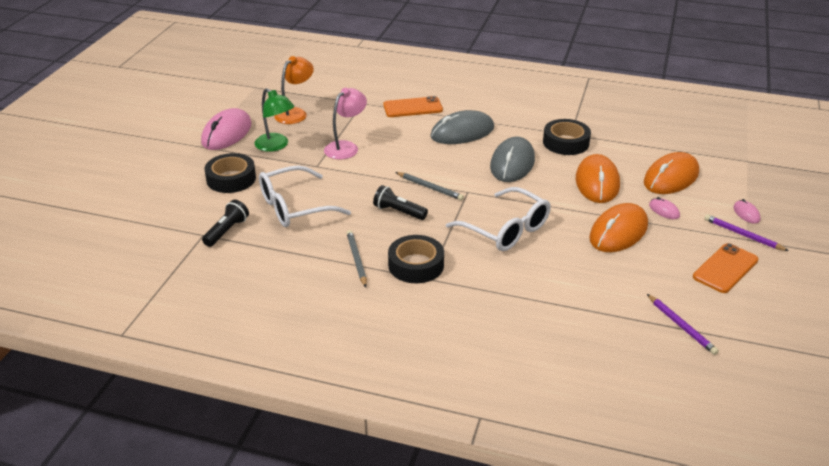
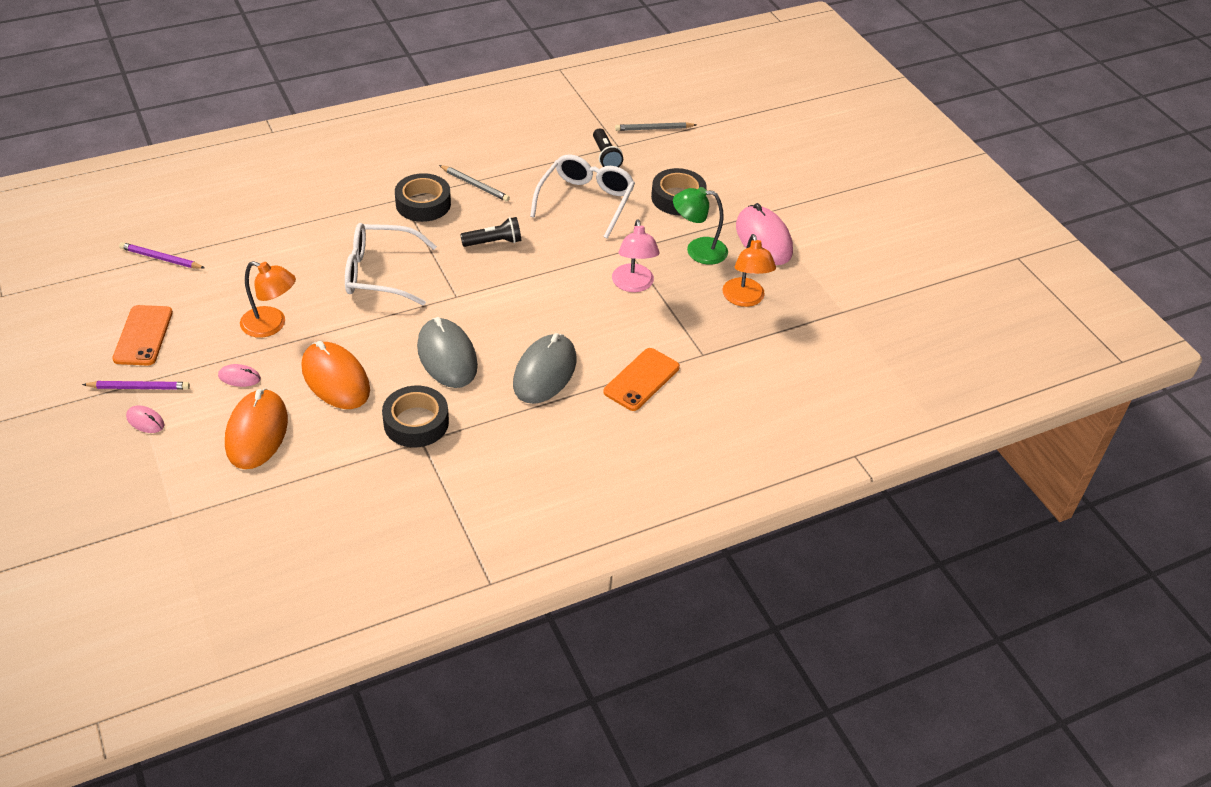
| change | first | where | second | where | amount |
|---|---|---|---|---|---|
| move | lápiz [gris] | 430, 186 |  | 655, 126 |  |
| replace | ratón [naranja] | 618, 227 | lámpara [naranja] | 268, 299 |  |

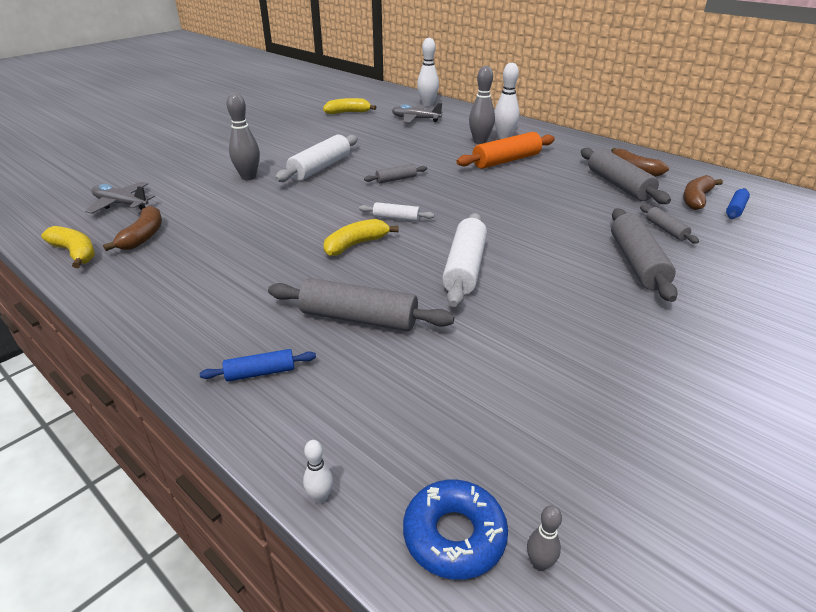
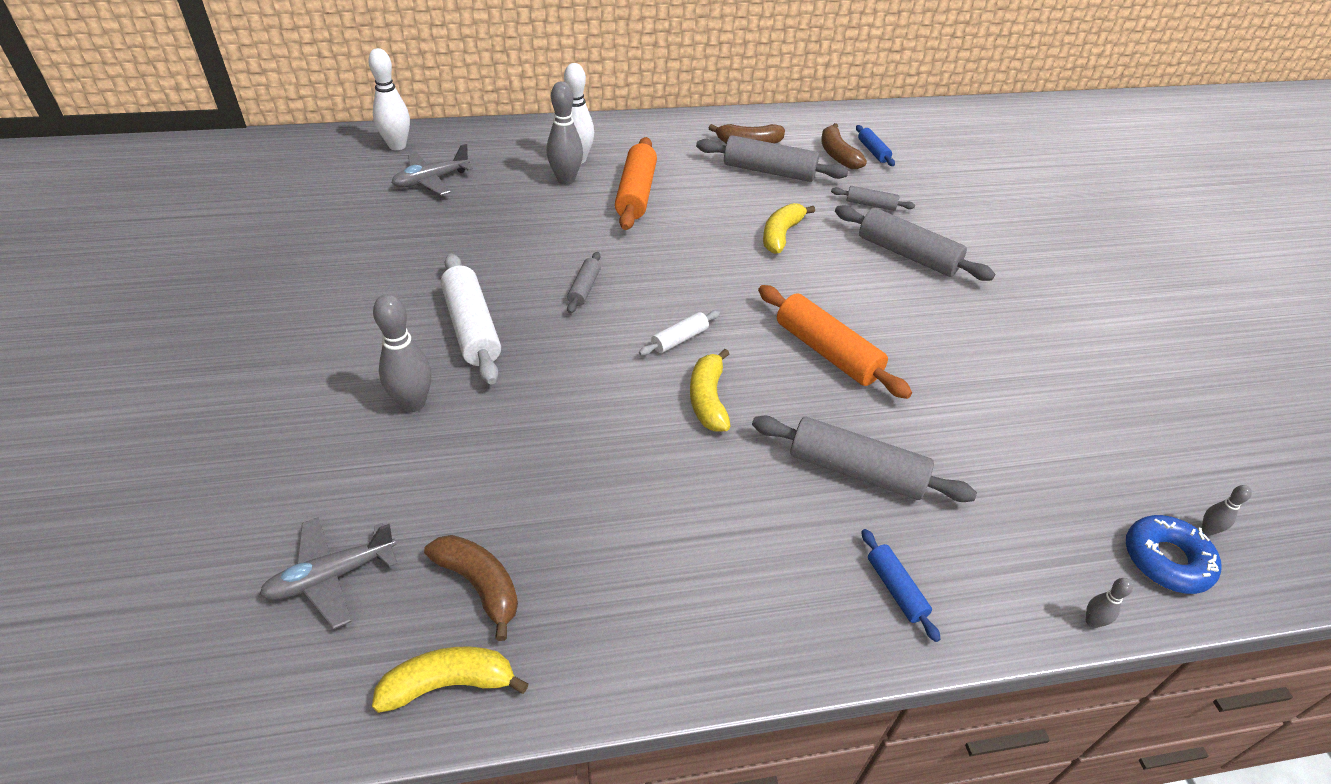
| change | first | where | second | where | amount |
|---|---|---|---|---|---|
| move | plátano [amarillo] | 349, 106 |  | 789, 228 |  |
| recolor | bolo [blanco] | 318, 471 | bolo [gris] | 1109, 603 |  |
| recolor | rodillo [blanco] | 464, 260 | rodillo [naranja] | 835, 342 |  |
| rotate | rodillo [azul] | 257, 365 |  | 901, 585 | 45 degrees counterclockwise |
| rotate | rodillo [gris] | 361, 304 |  | 864, 458 | 60 degrees clockwise |

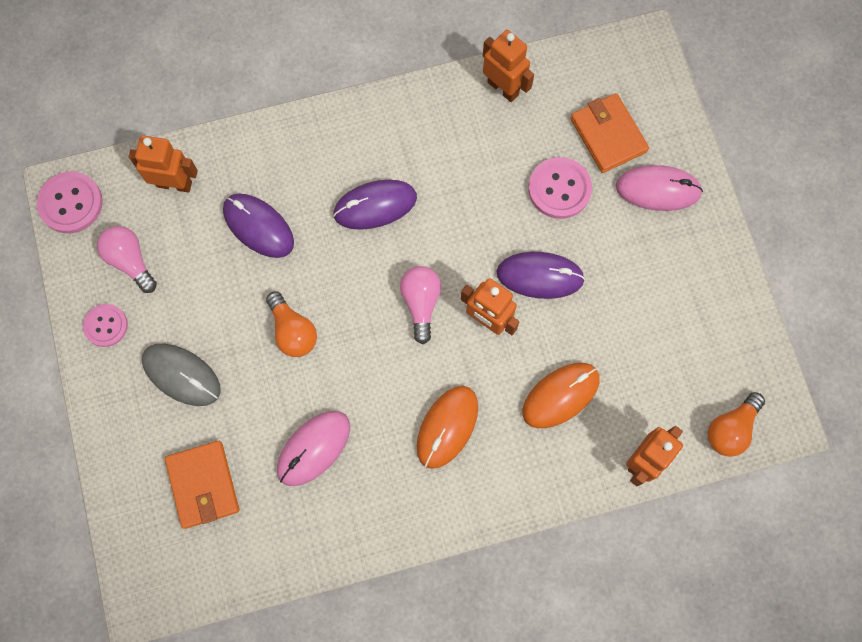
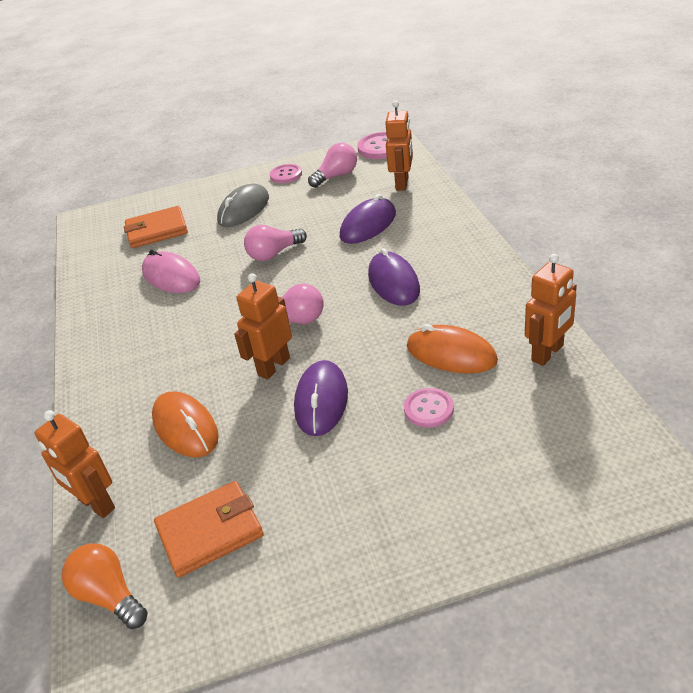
| change | first | where | second | where | amount |
|---|---|---|---|---|---|
| delete | ratón [rosa] | 659, 188 |  |  |  |
| move | ratón [naranja] | 447, 427 |  | 452, 348 |  |
| move | cartera [naranja] | 609, 133 |  | 209, 529 |  |
| recolor | bombilla [naranja] | 291, 324 | bombilla [rosa] | 275, 243 |  |
| resize | botón [rosa] | 560, 188 |  | 429, 408 | x0.66 |

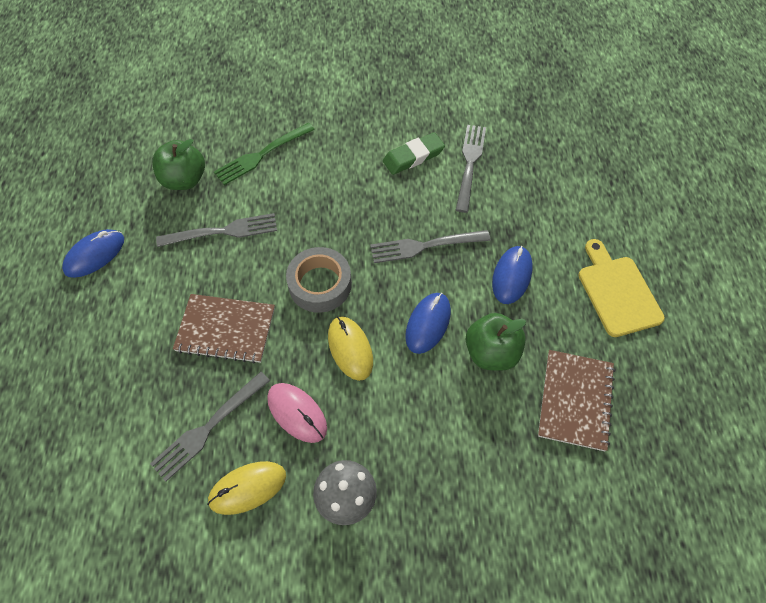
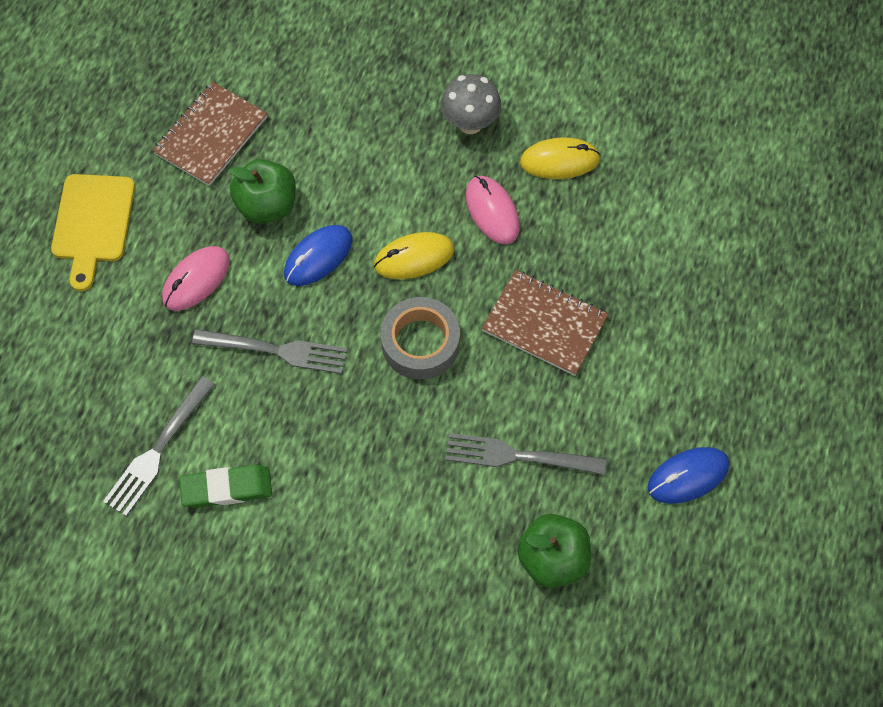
| change | first | where | second | where | amount |
|---|---|---|---|---|---|
| delete | tenedor [gris] | 210, 427 |  |  |  |
| delete | tenedor [verde] | 264, 154 |  |  |  |
| recolor | ratón [azul] | 512, 275 | ratón [rosa] | 196, 278 |  |
| rotate | ratón [amarillo] | 350, 348 |  | 414, 255 | 75 degrees clockwise |

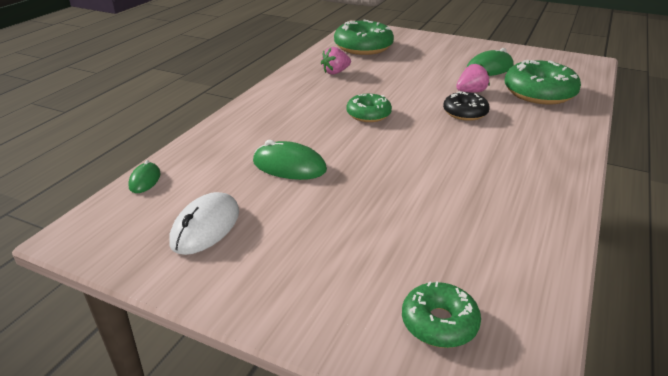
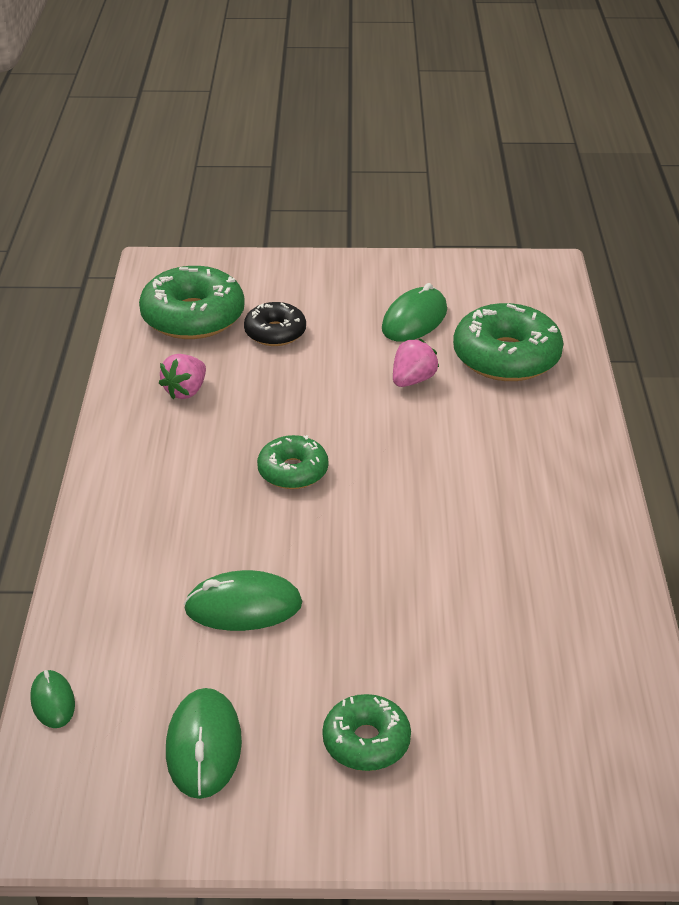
| change | first | where | second | where | amount |
|---|---|---|---|---|---|
| move | rosquilla [verde] | 441, 314 |  | 366, 732 |  |
| move | rosquilla [negro] | 466, 106 |  | 275, 324 |  |
| recolor | ratón [blanco] | 204, 223 | ratón [verde] | 204, 743 |  |

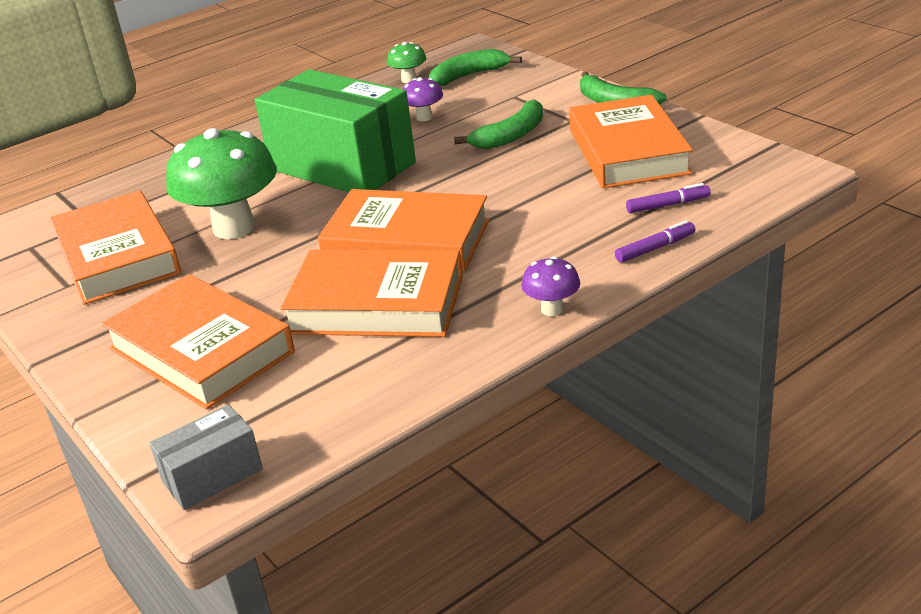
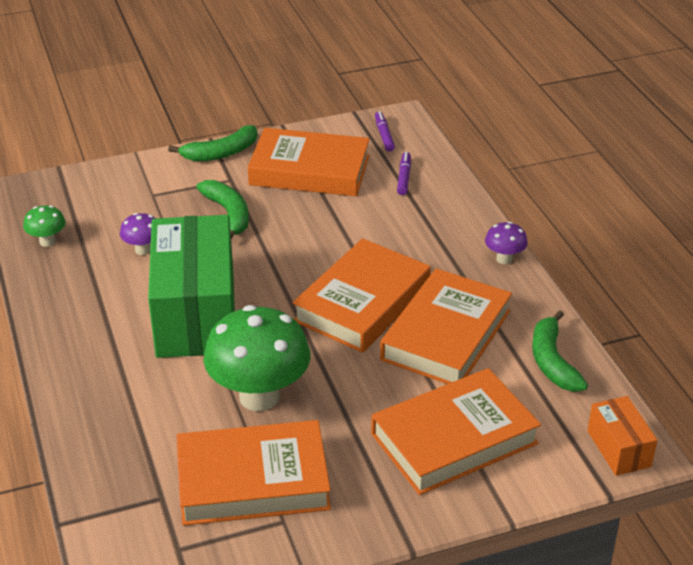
| change | first | where | second | where | amount |
|---|---|---|---|---|---|
| move | plátano [verde] | 475, 67 |  | 560, 351 |  |
| move | rotulador [morado] | 655, 241 |  | 385, 131 |  |
| recolor | caja [gris] | 206, 457 | caja [naranja] | 622, 436 |  |
| rotate | caja [verde] | 335, 130 |  | 191, 286 | 60 degrees counterclockwise |

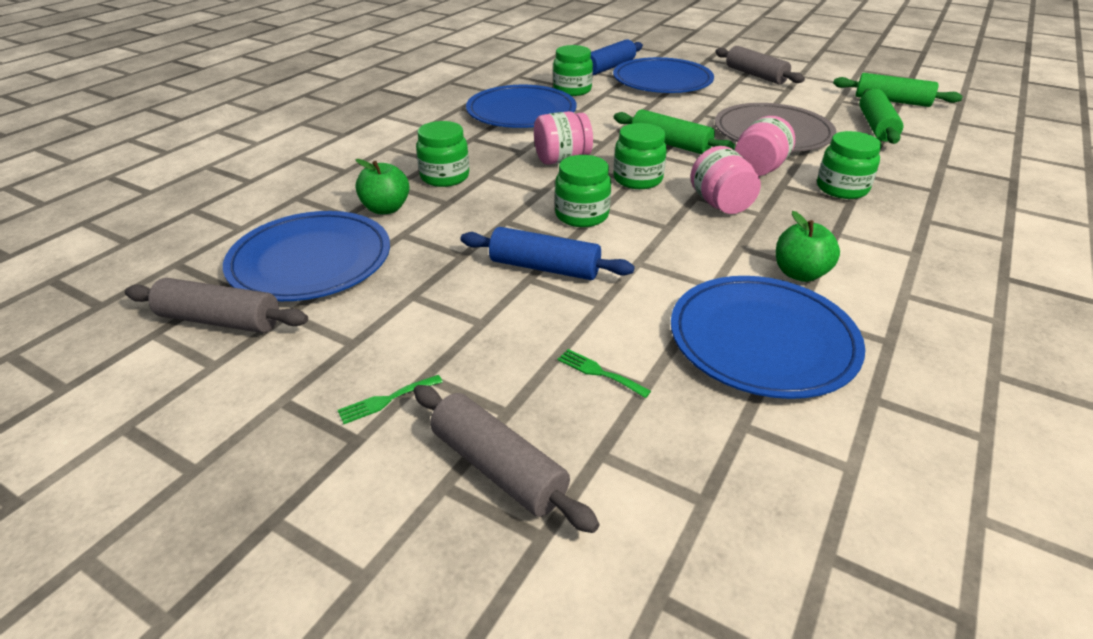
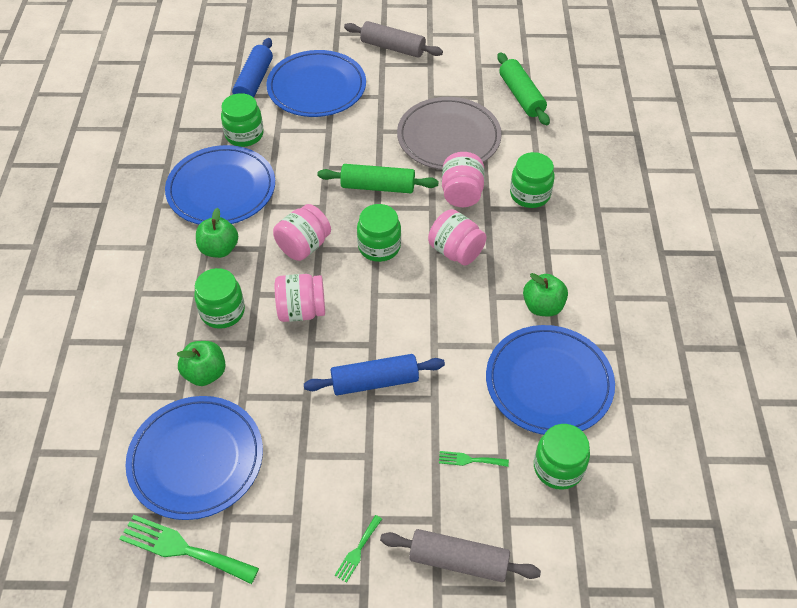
| change | first | where | second | where | amount |
|---|---|---|---|---|---|
| delete | rodillo [verde] | 898, 90 |  |  |  |
| insert |  |  | manzana [verde] | 217, 233 |  |
| insert |  |  | tarro [rosa] | 300, 298 |  |
| move | tarro [verde] | 583, 191 |  | 562, 457 |  |
| replace | rodillo [gris] | 216, 305 | tenedor [verde] | 189, 549 |  |

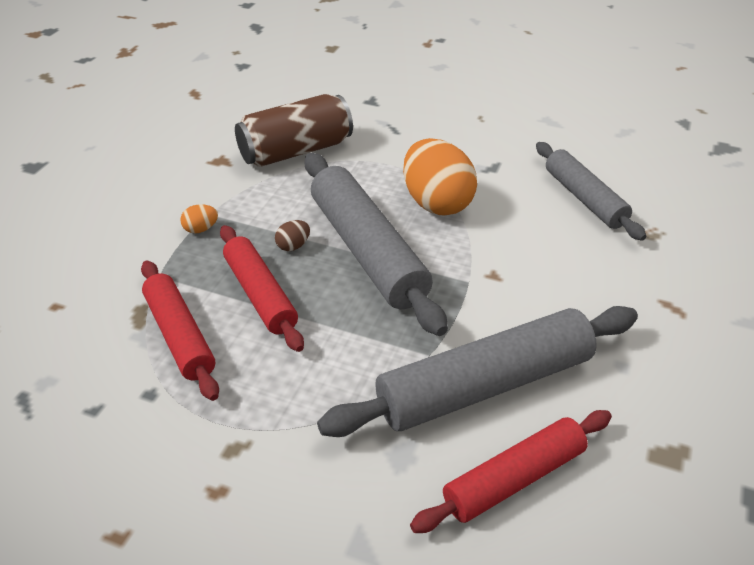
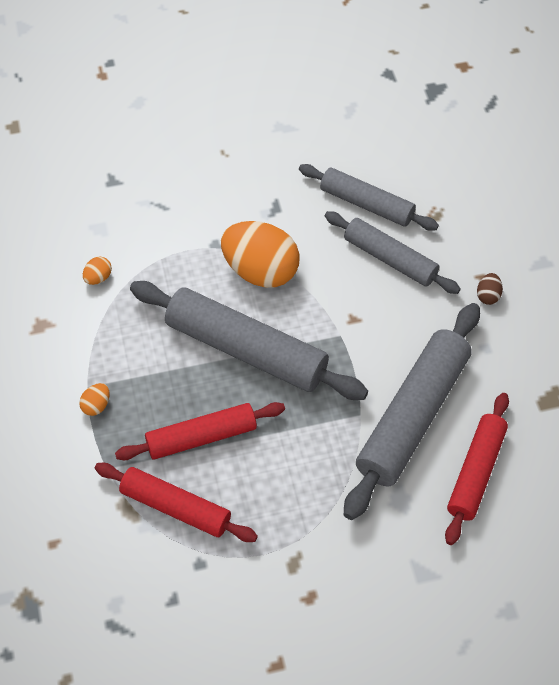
| change | first | where | second | where | amount |
|---|---|---|---|---|---|
| insert |  |  | rodillo [gris] | 393, 252 |  |
| move | huevo [marrón] | 292, 235 |  | 490, 289 |  |
| replace | lata [marrón] | 294, 130 | huevo [naranja] | 97, 270 |  |
| rotate | rodillo [rojo] | 262, 288 |  | 200, 431 | 45 degrees counterclockwise |

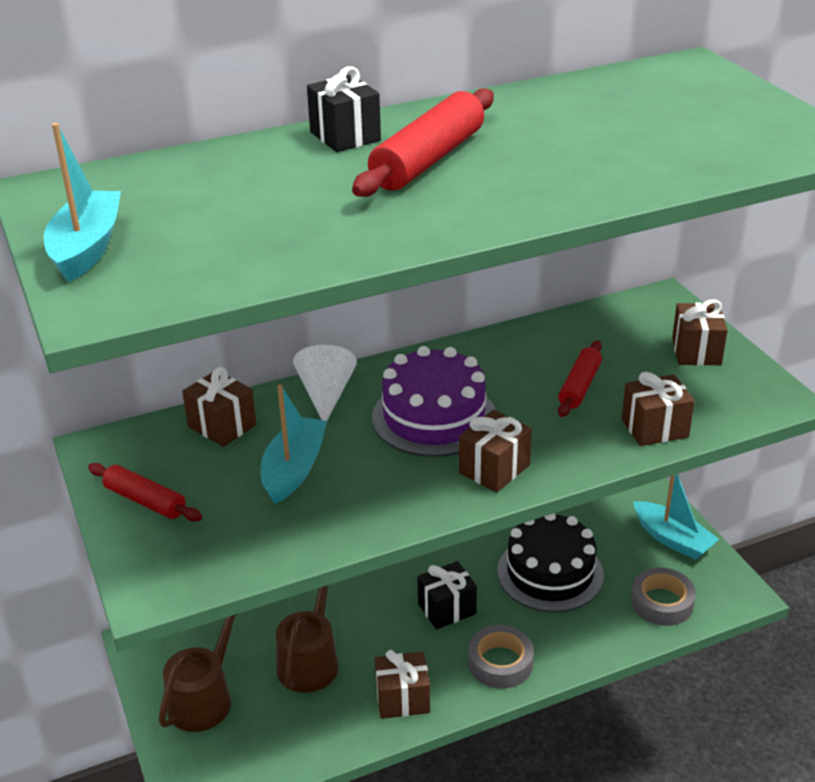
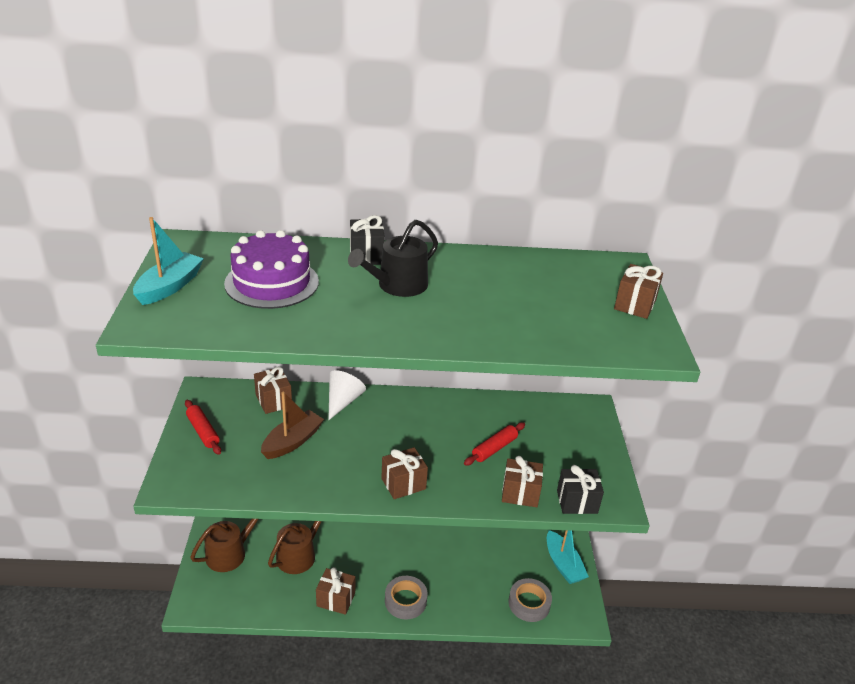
| change | first | where | second | where | amount |
|---|---|---|---|---|---|
| delete | tarta [negro] | 550, 562 |  |  |  |
| move | tarta [morado] | 434, 401 |  | 271, 269 |  |
| move | regalo [negro] | 447, 595 |  | 580, 489 |  |
| move | regalo [marrón] | 700, 332 |  | 638, 291 |  |
| replace | rodillo [rojo] | 423, 142 | regadera [negro] | 393, 258 |  |
| recolor | barco [turquesa] | 293, 444 | barco [marrón] | 292, 425 |  |

